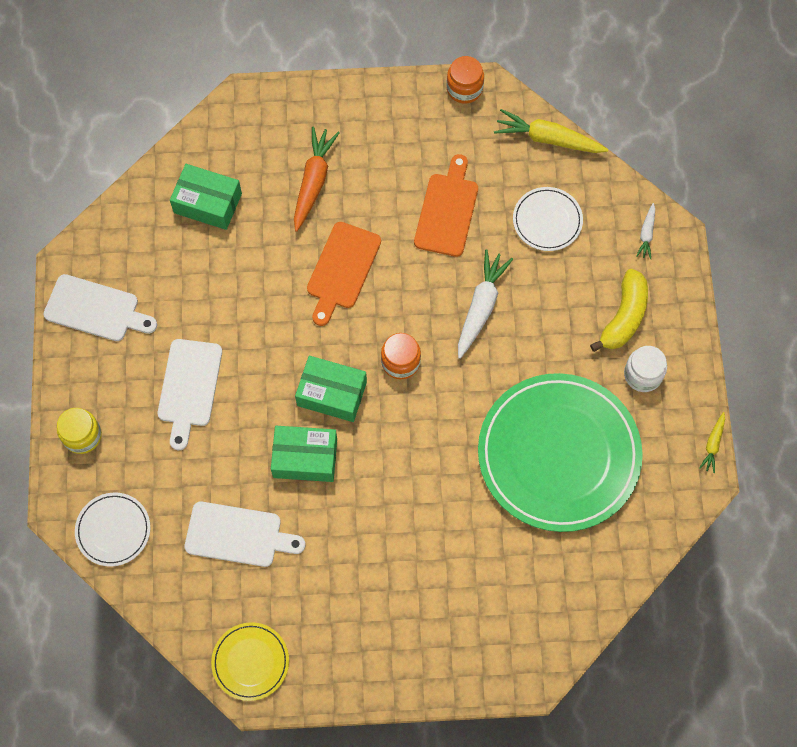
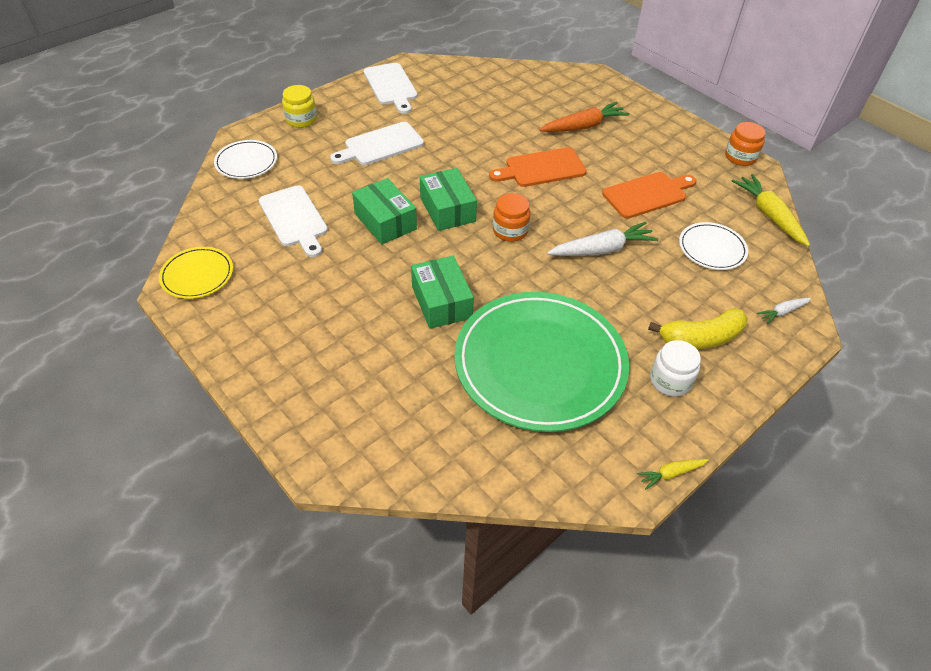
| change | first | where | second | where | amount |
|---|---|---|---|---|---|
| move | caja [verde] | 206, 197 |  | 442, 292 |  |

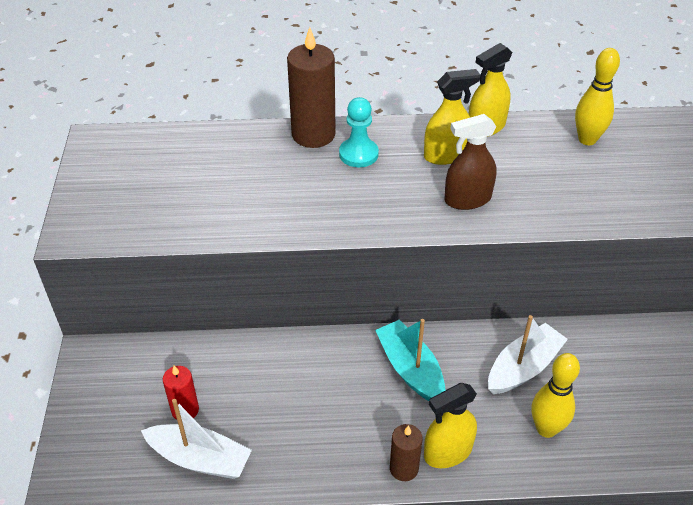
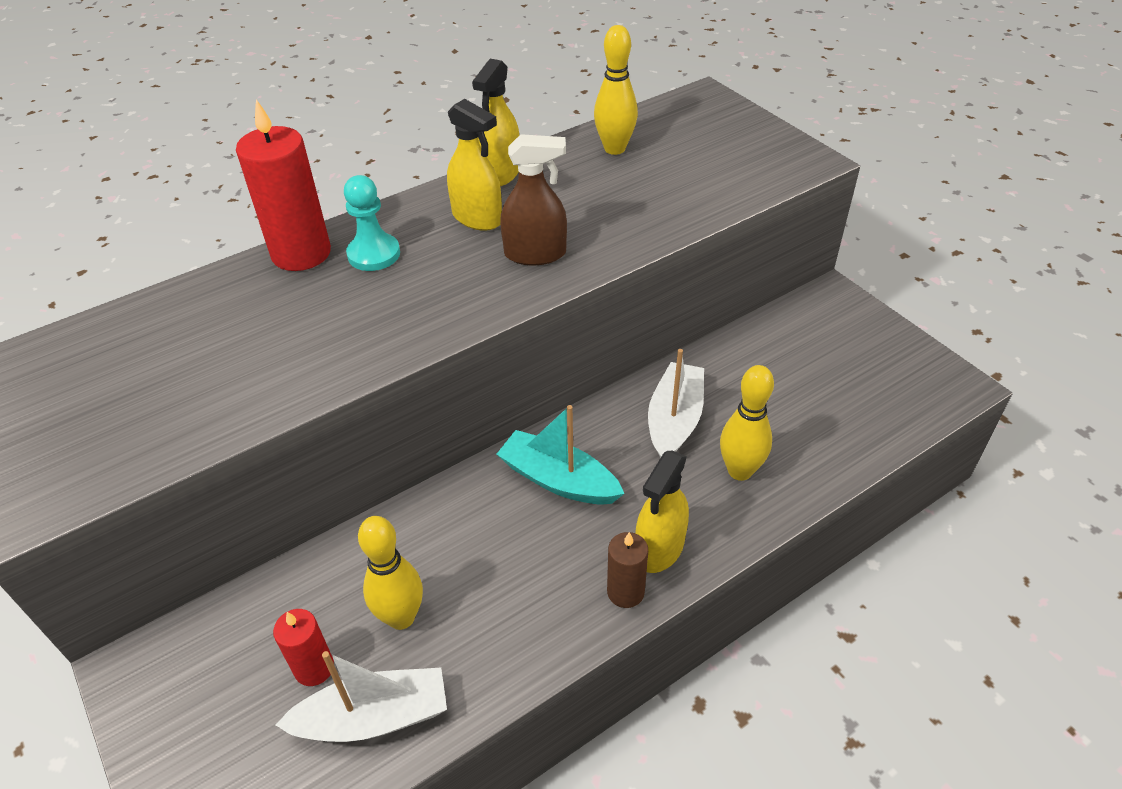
| change | first | where | second | where | amount |
|---|---|---|---|---|---|
| insert |  |  | bolo [amarillo] | 390, 573 |  |
| recolor | vela [marrón] | 311, 87 | vela [rojo] | 283, 185 |  |
| rotate | pulverizador [amarillo] | 452, 117 |  | 474, 165 | 90 degrees clockwise |
| rotate | pulverizador [marrón] | 470, 162 |  | 533, 199 | 135 degrees counterclockwise |

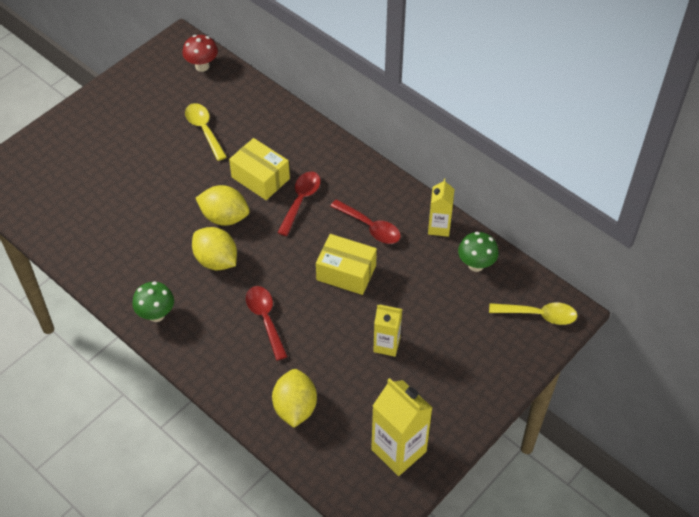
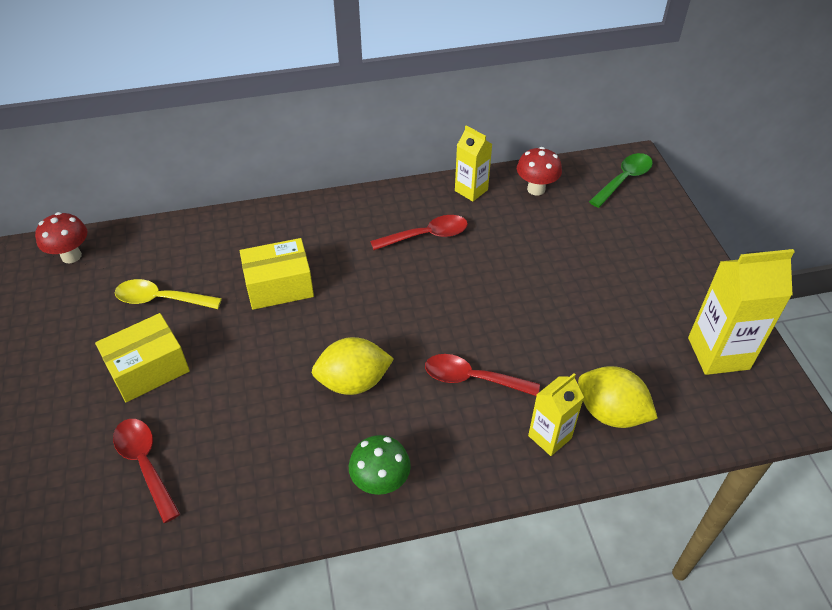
| change | first | where | second | where | amount |
|---|---|---|---|---|---|
| delete | limón [amarillo] | 223, 205 |  |  |  |
| move | cuchara [rojo] | 299, 203 |  | 146, 471 |  |
| move | caja [amarillo] | 346, 264 |  | 142, 357 |  |
| move | cartón de leche [amarillo] | 387, 330 |  | 556, 414 |  |
| recolor | seta [verde] | 478, 252 | seta [rojo] | 539, 171 |  |
| recolor | cuchara [amarillo] | 533, 314 | cuchara [verde] | 621, 180 |  |

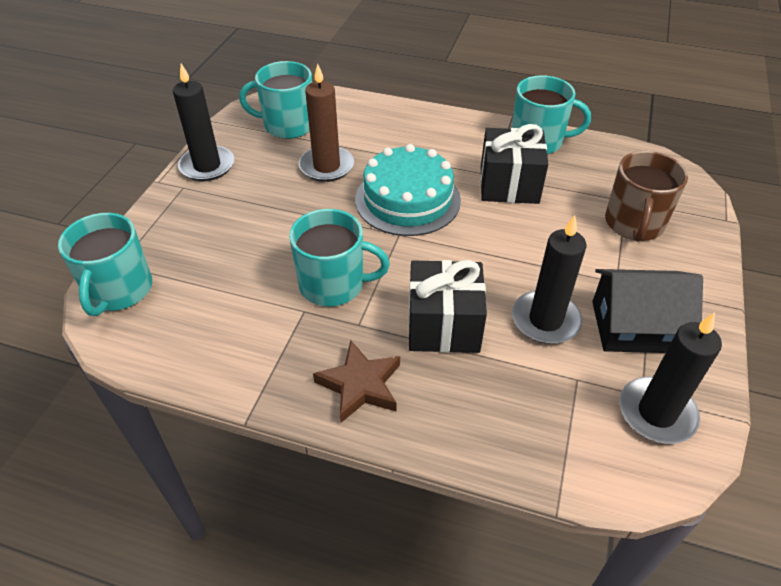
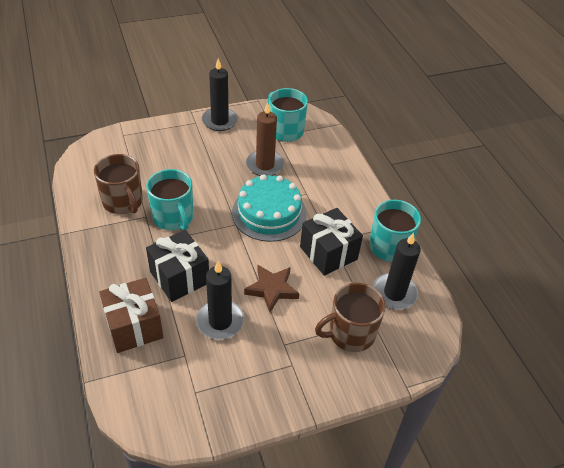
| change | first | where | second | where | amount |
|---|---|---|---|---|---|
| delete | taza [turquesa] | 105, 264 |  |  |  |
| delete | casa [negro] | 647, 311 |  |  |  |
| insert |  |  | taza [marrón] | 118, 184 |  |
| insert |  |  | regalo [marrón] | 131, 315 |  |
| move | estrella [marrón] | 356, 381 |  | 271, 288 |  |
| move | vela [negro] | 670, 378 |  | 397, 271 |  |

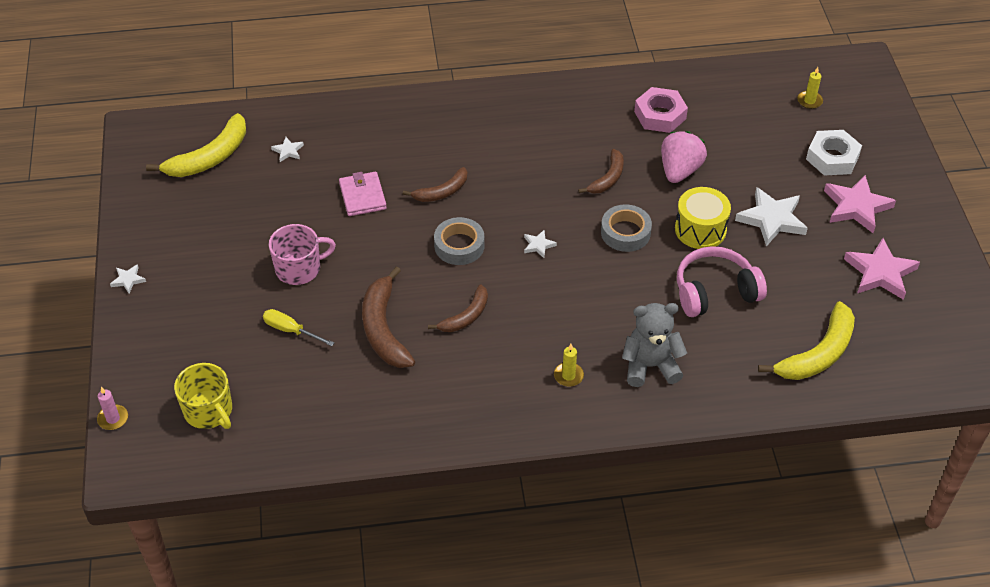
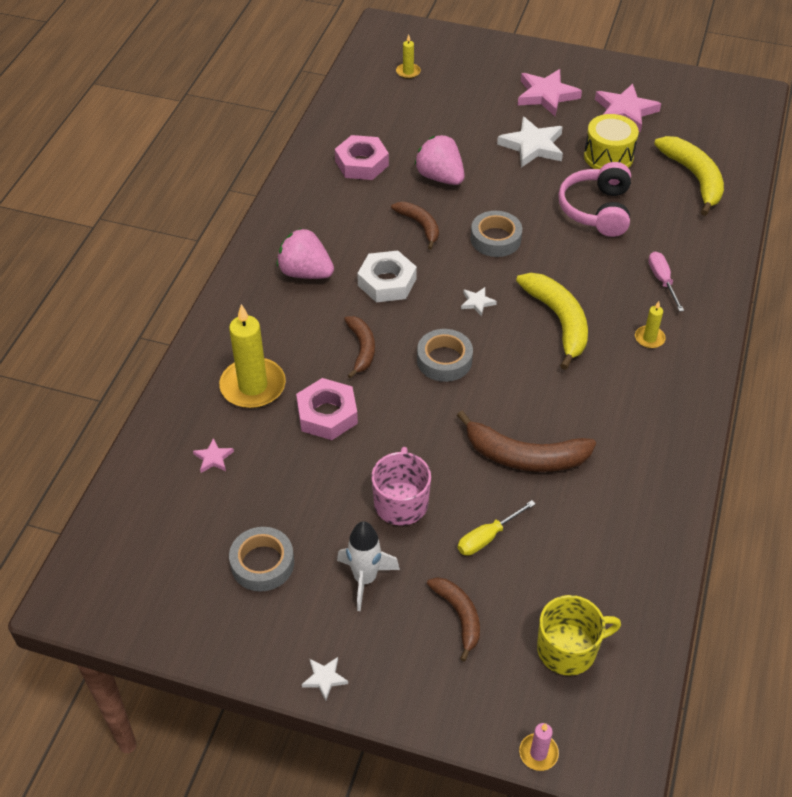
| change | first | where | second | where | amount |
|---|---|---|---|---|---|
| insert |  |  | vela [amarillo] | 252, 356 |  |
| insert |  |  | cinta adhesiva [gris] | 261, 559 |  |
| insert |  |  | fresa [rosa] | 305, 253 |  |
| insert |  |  | cohete [blanco] | 368, 566 |  |
| move | plátano [amarillo] | 196, 145 |  | 552, 321 |  |
| move | plátano [marrón] | 458, 308 |  | 453, 619 |  |
| move | tambor [amarillo] | 703, 218 |  | 611, 141 |  |
| move | tuerca [blanco] | 834, 153 |  | 387, 276 |  |
| replace | cartera [rosa] | 363, 194 | tuerca [rosa] | 327, 409 |  |
| replace | osito [gris] | 654, 345 | destornillador [rosa] | 666, 281 |  |
| recolor | estrella [blanco] | 287, 149 | estrella [rosa] | 213, 455 |  |

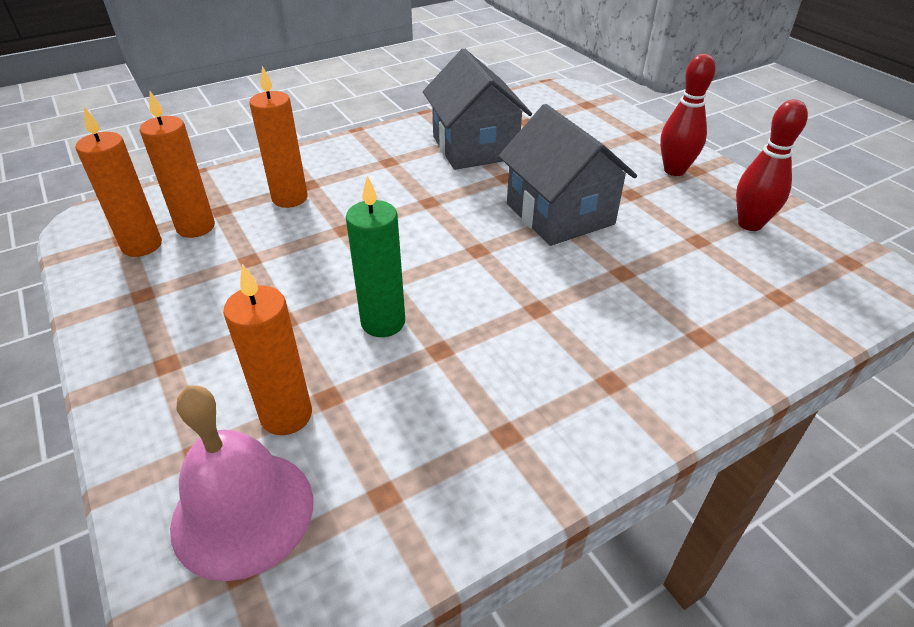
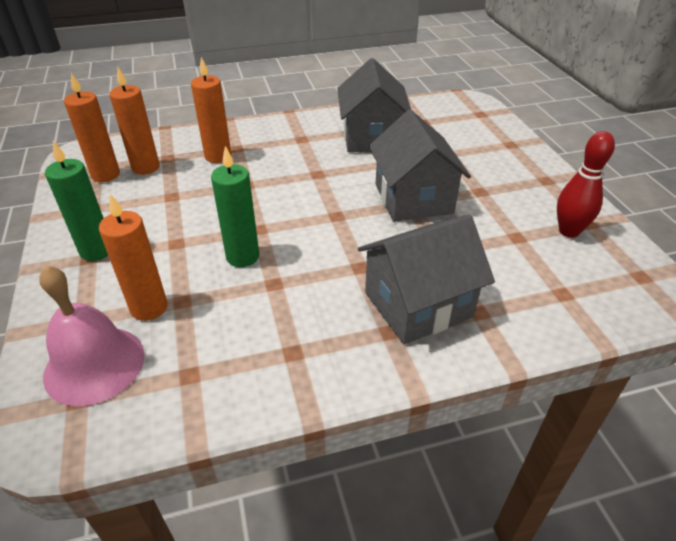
| change | first | where | second | where | amount |
|---|---|---|---|---|---|
| delete | bolo [rojo] | 687, 115 |  |  |  |
| insert |  |  | vela [verde] | 76, 201 |  |
| insert |  |  | casa [gris] | 426, 279 |  |

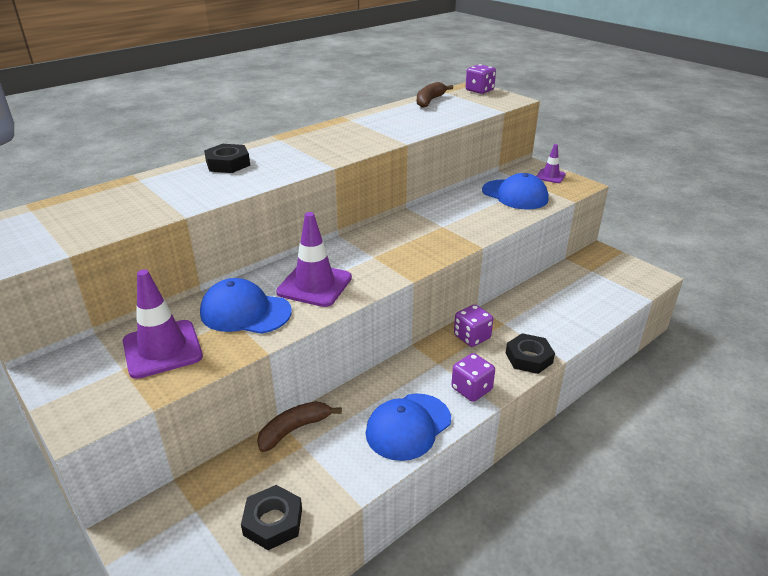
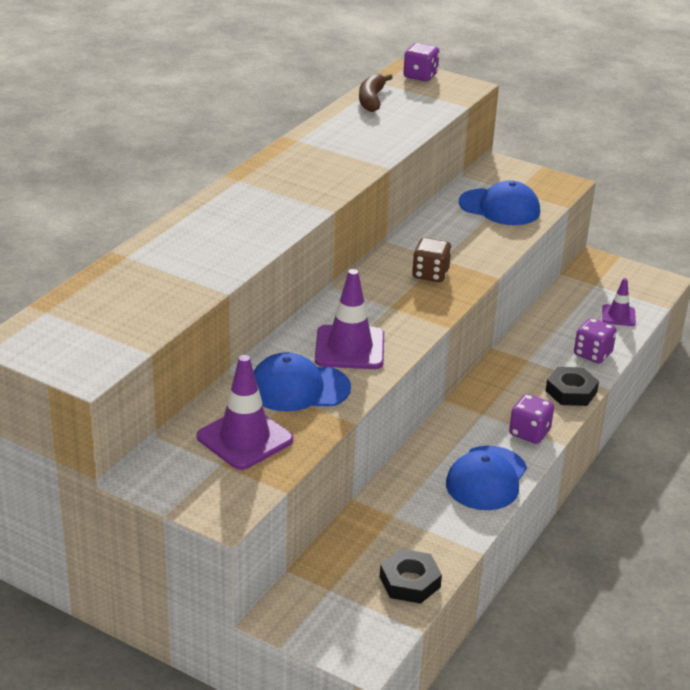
| change | first | where | second | where | amount |
|---|---|---|---|---|---|
| delete | tuerca [negro] | 227, 158 |  |  |  |
| delete | plátano [marrón] | 299, 426 |  |  |  |
| insert |  |  | dado [marrón] | 431, 260 |  |
| move | dado [morado] | 473, 325 |  | 595, 340 |  |
| move | cono de tráfico [morado] | 551, 163 |  | 619, 302 |  |

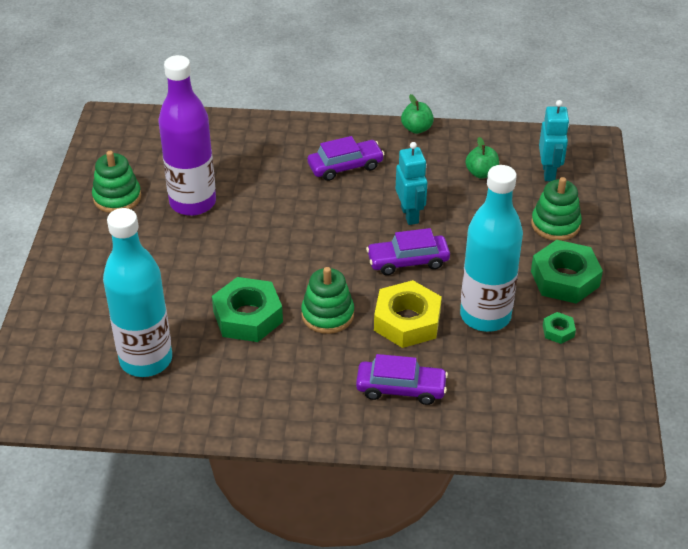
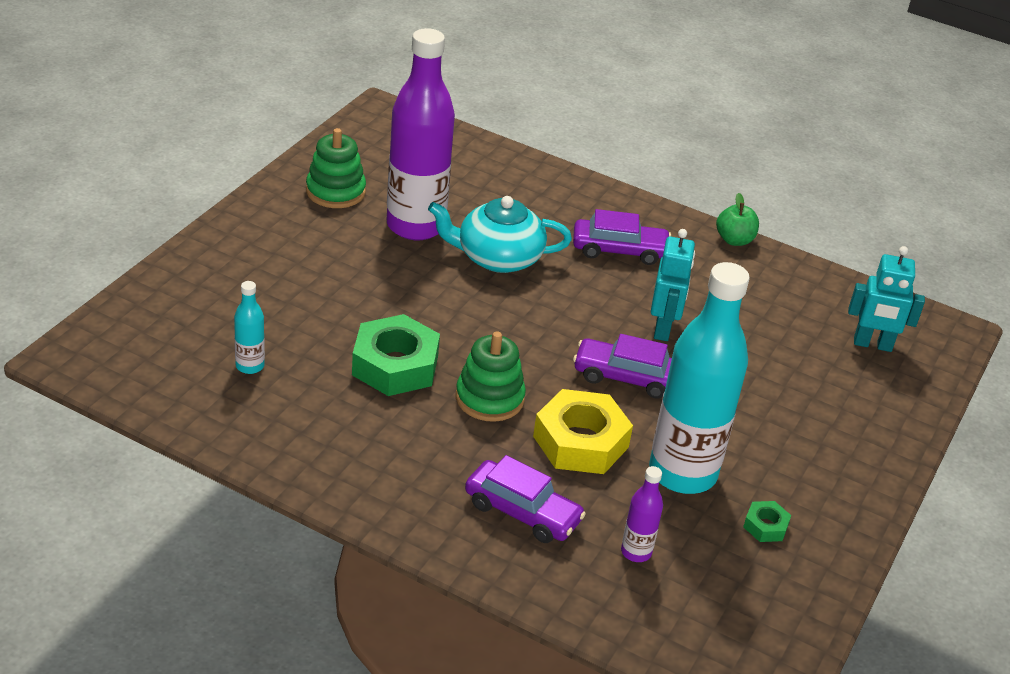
| change | first | where | second | where | amount |
|---|---|---|---|---|---|
| delete | manzana [verde] | 482, 158 |  |  |  |
| delete | juguete apilable [verde] | 556, 209 |  |  |  |
| delete | tuerca [verde] | 567, 272 |  |  |  |
| insert |  |  | tetera [turquesa] | 500, 234 |  |
| insert |  |  | botella [morado] | 642, 514 |  |
| rotate | robot [turquesa] | 554, 140 |  | 886, 299 | 75 degrees clockwise |
| resize | botella [turquesa] | 137, 292 |  | 249, 327 | x0.43 |

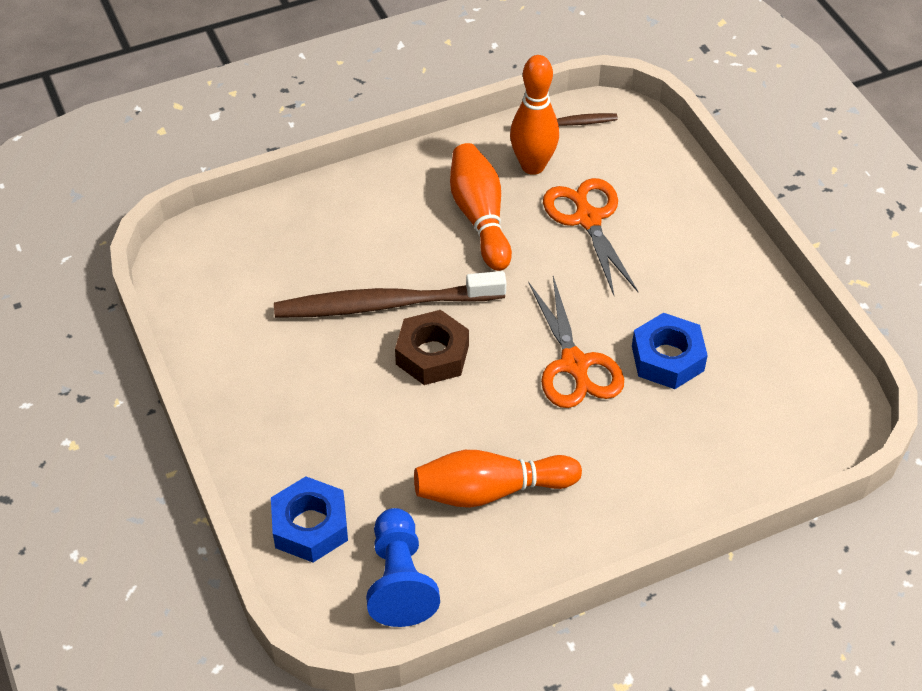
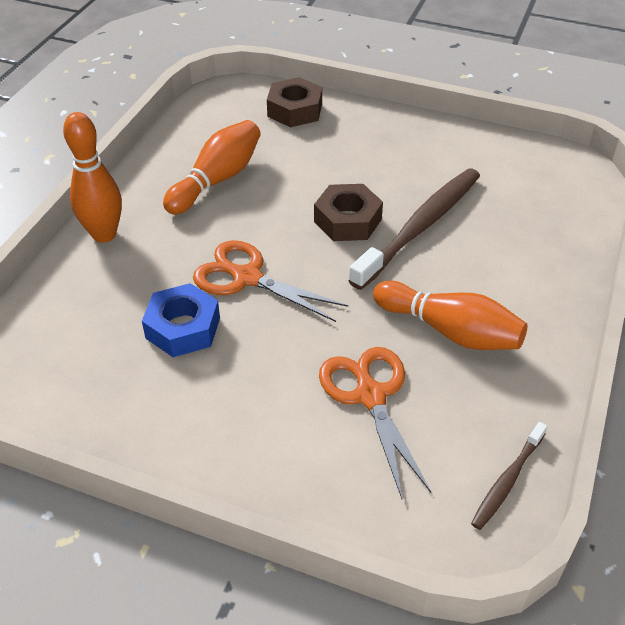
| change | first | where | second | where | amount |
|---|---|---|---|---|---|
| delete | peón [azul] | 403, 567 |  |  |  |
| move | bolo [naranja] | 534, 115 |  | 92, 177 |  |
| recolor | tuerca [azul] | 309, 519 | tuerca [marrón] | 294, 102 |  |
| rotate | tijeras [naranja] | 590, 236 |  | 375, 423 | 135 degrees counterclockwise |

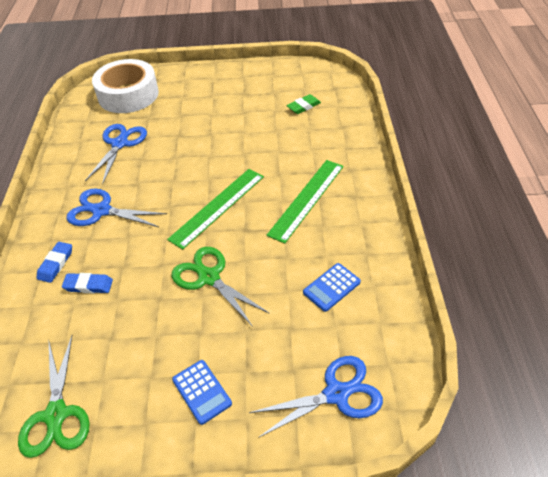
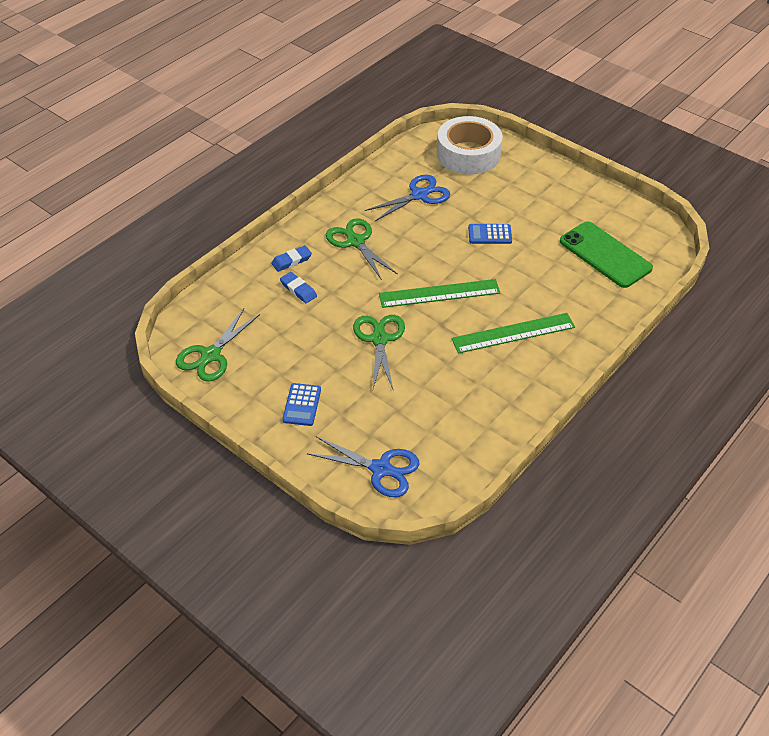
| change | first | where | second | where | amount |
|---|---|---|---|---|---|
| move | calculadora [azul] | 332, 287 |  | 490, 234 |  |
| replace | goma de borrar [verde] | 303, 104 | móvil [verde] | 606, 255 |  |
| recolor | tijeras [azul] | 117, 208 | tijeras [verde] | 361, 249 |  |

